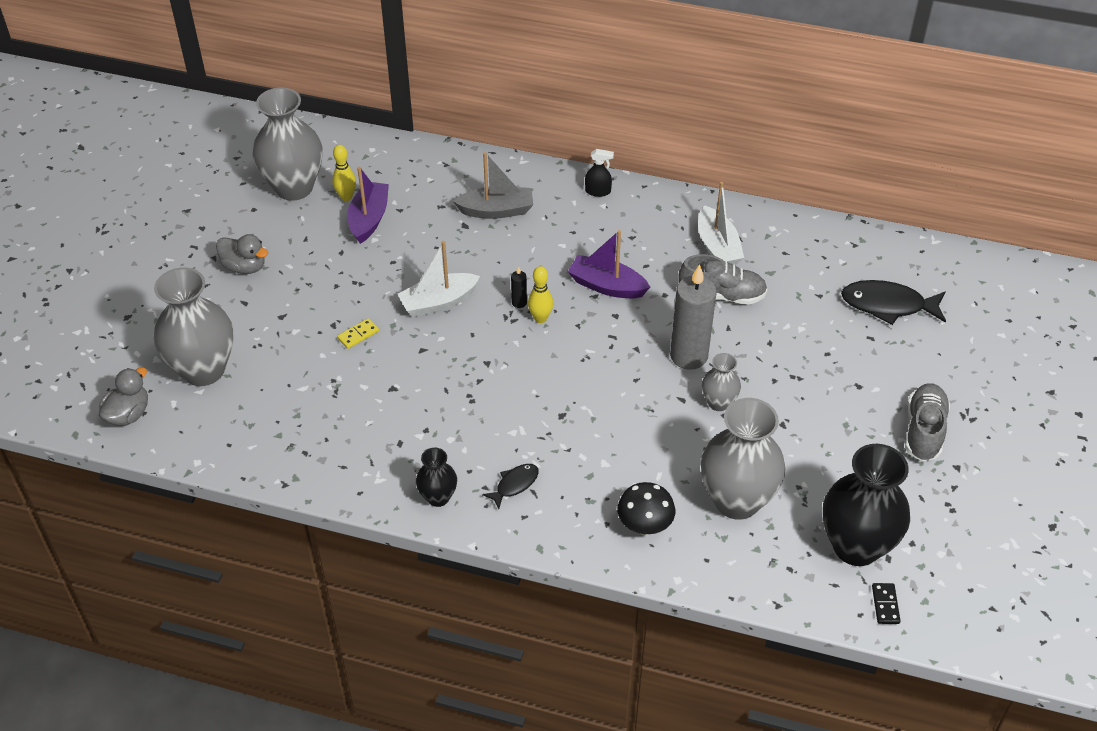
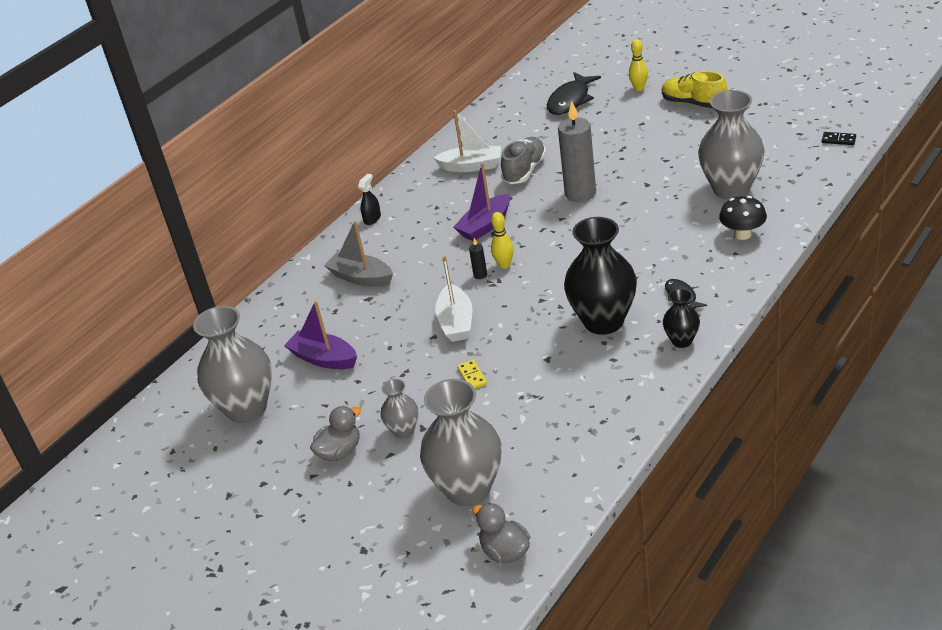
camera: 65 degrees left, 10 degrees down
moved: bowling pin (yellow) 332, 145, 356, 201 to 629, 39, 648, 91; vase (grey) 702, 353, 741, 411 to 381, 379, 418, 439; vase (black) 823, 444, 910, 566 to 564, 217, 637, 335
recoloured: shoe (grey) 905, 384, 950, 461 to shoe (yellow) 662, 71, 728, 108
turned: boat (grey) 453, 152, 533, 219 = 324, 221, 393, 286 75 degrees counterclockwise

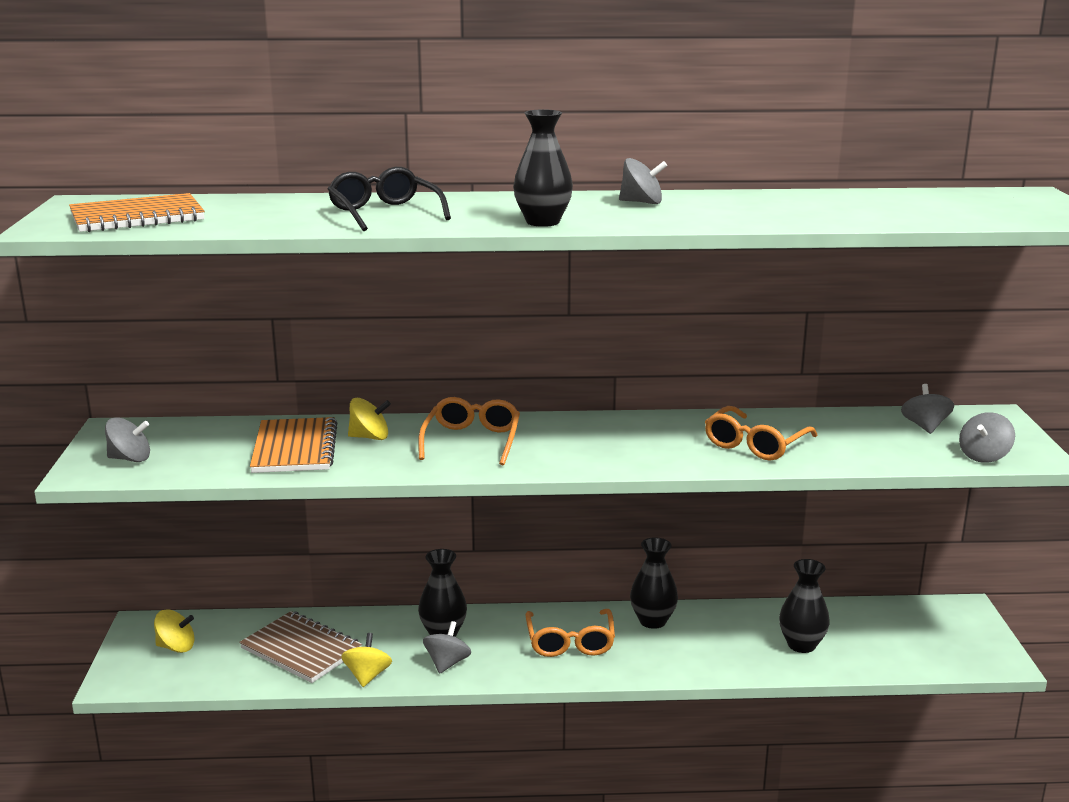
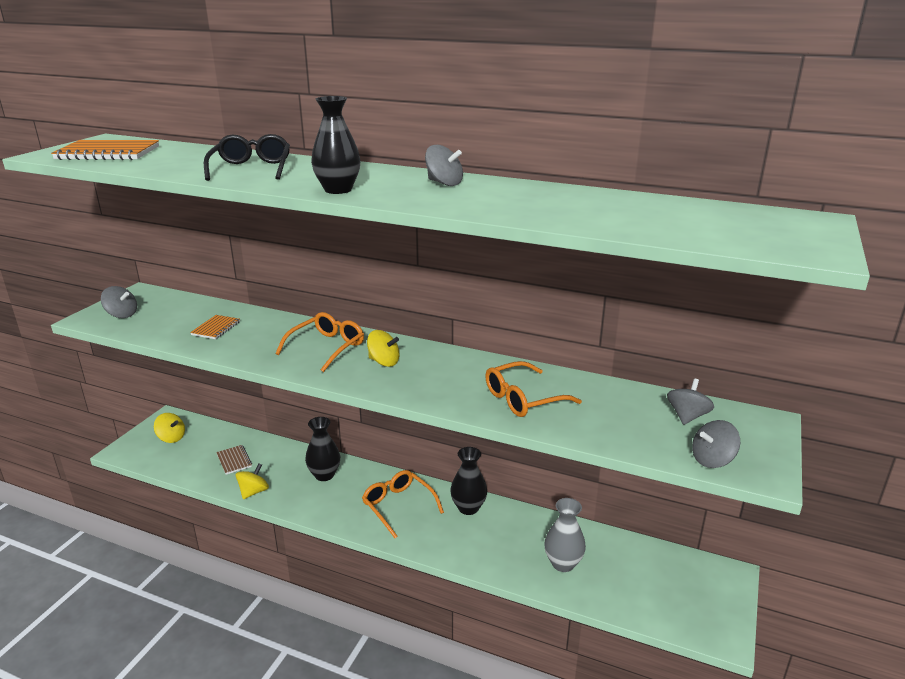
camera: 25 degrees right, 5 degrees up
removed: spinning top (grey) 423, 621, 471, 674
moved: spinning top (yellow) 348, 398, 391, 440 to 367, 330, 400, 367
recoloured: vase (black) 779, 559, 830, 653 to vase (grey) 544, 498, 586, 572
turned: glasses (orange) 526, 609, 615, 657 = 362, 470, 444, 538 120 degrees clockwise
resized: notebook (orange) 250, 417, 338, 473 = 190, 315, 240, 339 x0.55; notebook (brown) 239, 611, 362, 683 = 216, 445, 252, 475 x0.55

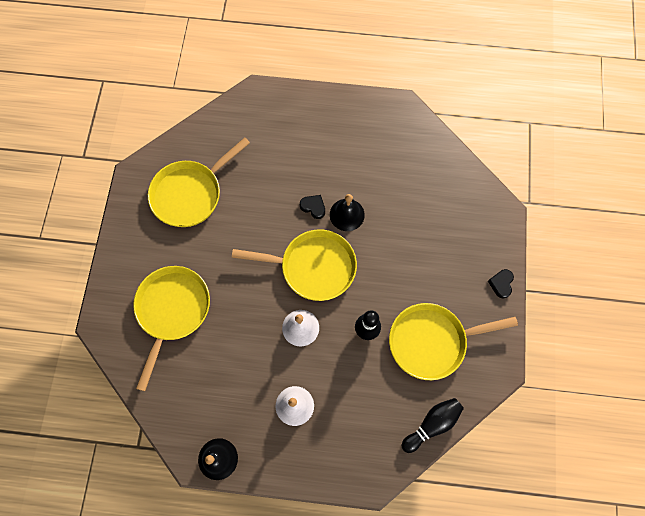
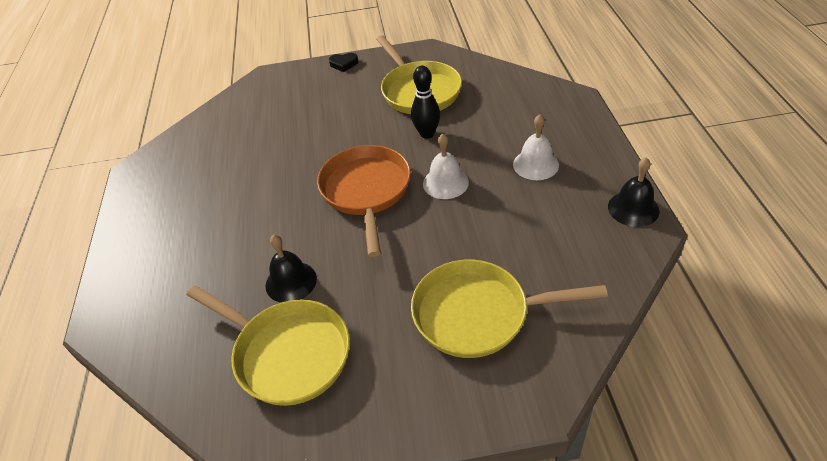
camera: 100 degrees left, 25 degrees down
removed: heart (black) 300, 195, 325, 219; bowling pin (black) 402, 398, 464, 453
moved: bell (black) 330, 194, 365, 231 to 265, 235, 317, 303
recoloured: pan (yellow) 232, 229, 357, 301 to pan (orange) 317, 145, 411, 257

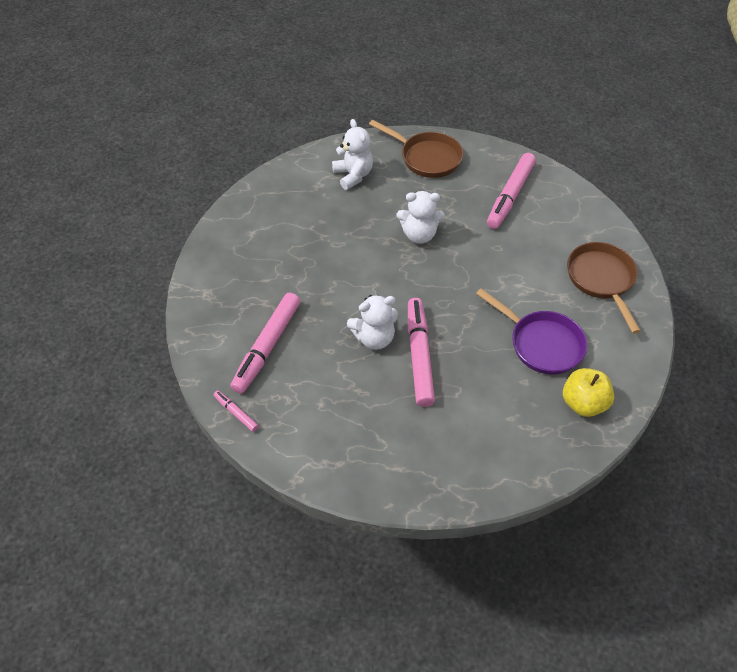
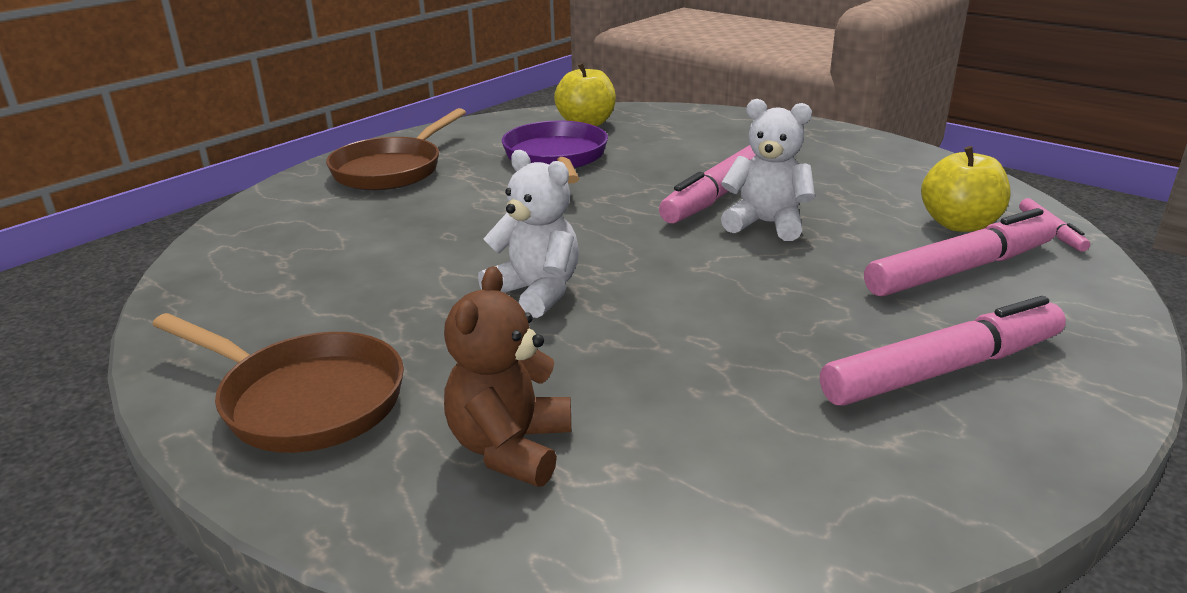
camera: 140 degrees left, 25 degrees down
added: apple (yellow) 921, 146, 1011, 232
moved: marker (pink) 487, 153, 536, 229 to 820, 296, 1066, 406
recoloured: teddy bear (white) 332, 119, 373, 190 to teddy bear (brown) 444, 266, 571, 487
turned: pan (brown) 369, 120, 463, 178 = 152, 313, 404, 453 135 degrees clockwise

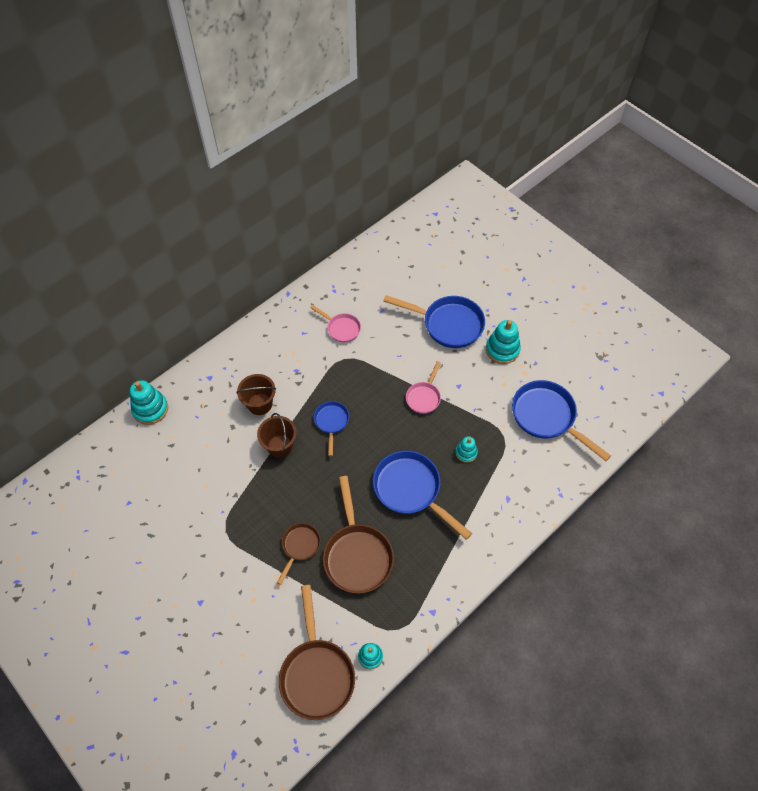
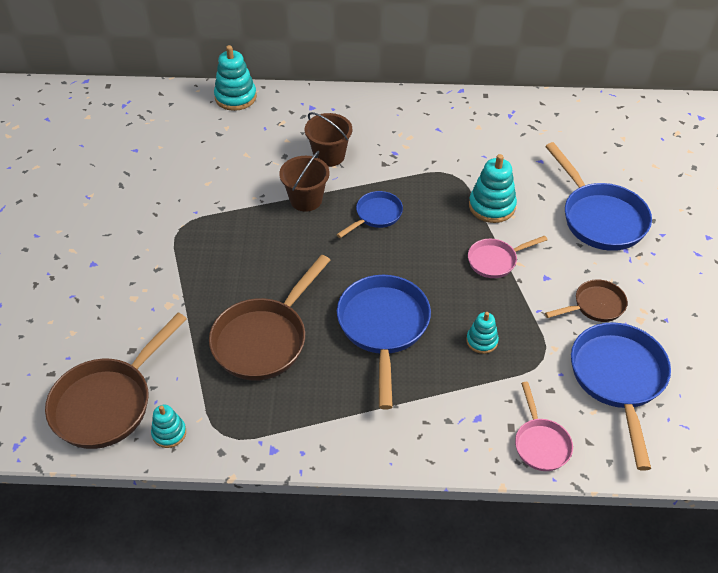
camera: 45 degrees right, 10 degrees down
moved: pan (pink) 310, 305, 361, 342 to 515, 382, 573, 471; stacking toy (turquoise) 486, 320, 521, 364 to 469, 154, 517, 223; pan (brown) 277, 523, 320, 585 to 545, 279, 628, 322

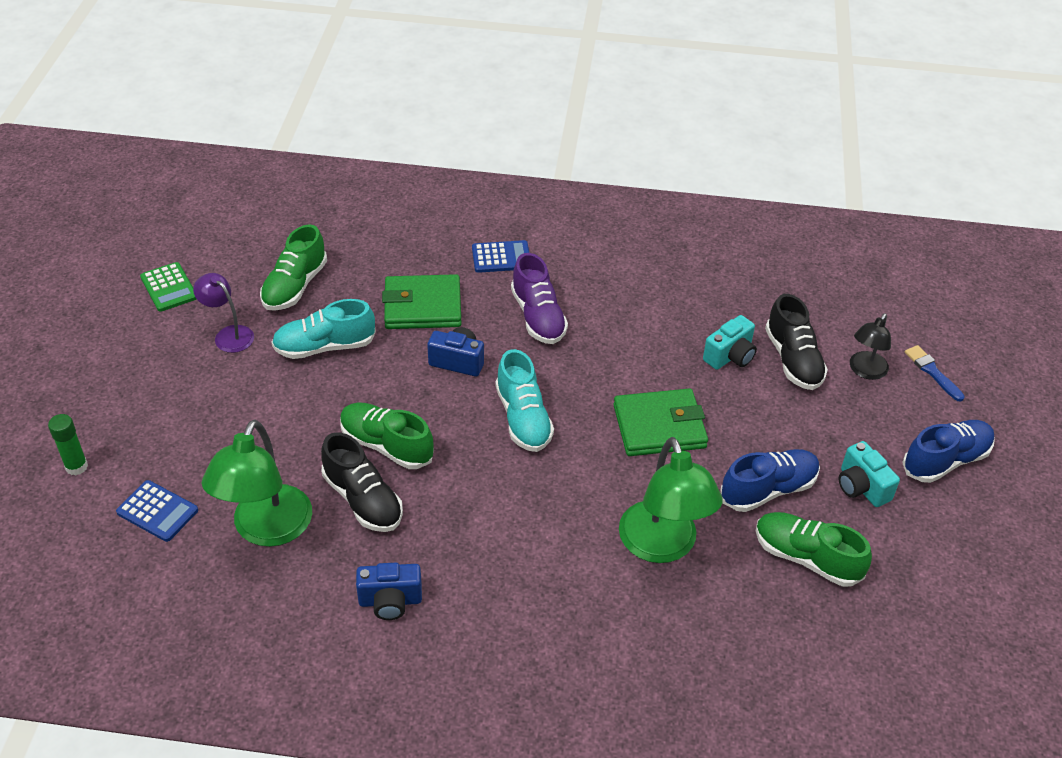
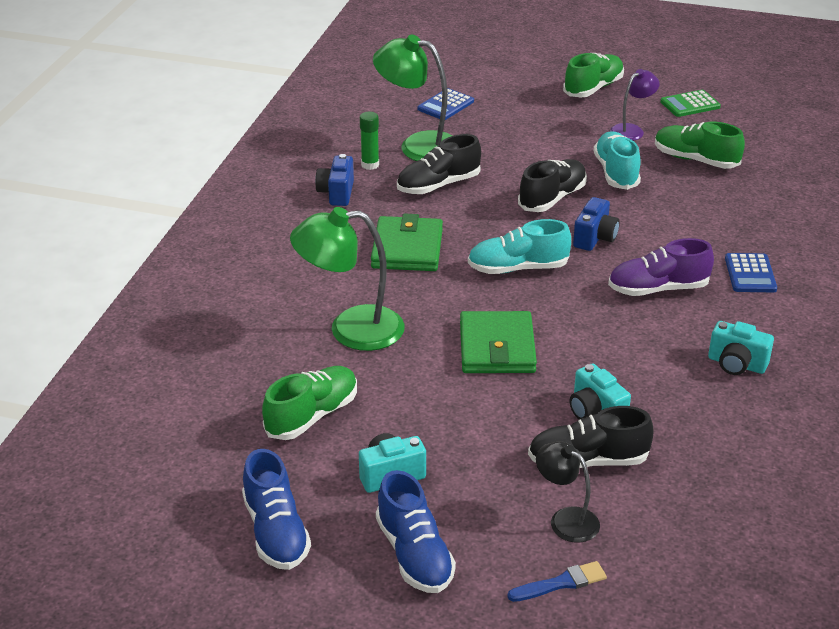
camera: 100 degrees right, 10 degrees down
added: shoe (black) 518, 159, 587, 212; camera (turquoise) 708, 321, 774, 375
moved: wallet (green) 382, 274, 461, 329 to 371, 213, 443, 271; shoe (green) 340, 403, 434, 469 to 563, 53, 624, 98; glue stick (green) 48, 414, 88, 475 to 360, 112, 379, 170; shoe (blue) 720, 449, 820, 512 to 242, 449, 311, 570

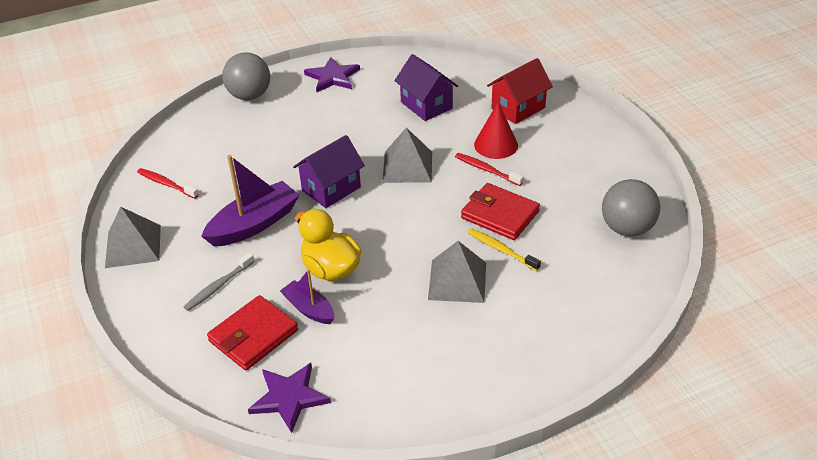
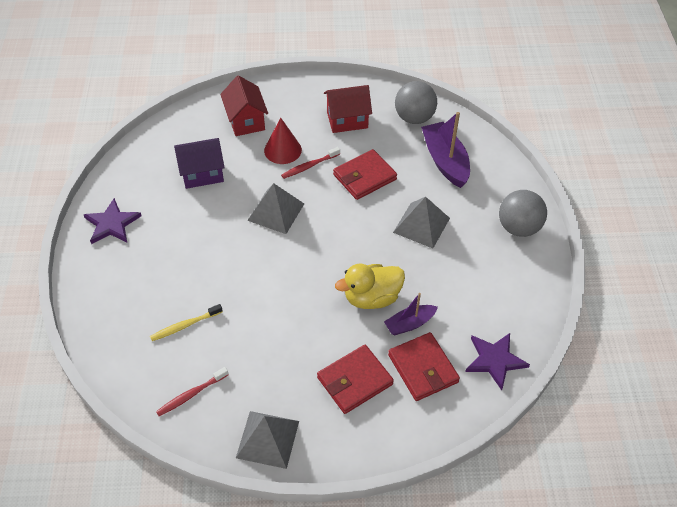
camera: 70 degrees left, 10 degrees up
removed: house (purple) 293, 135, 365, 208
added: house (red) 324, 85, 372, 133
moved: ball (grey) 222, 52, 270, 100 to 499, 190, 547, 237; boat (purple) 201, 155, 300, 247 to 421, 112, 470, 188; toothbrush (yellow) 468, 228, 541, 271 to 150, 304, 223, 341
replaced: toothbrush (grey) 184, 253, 255, 311 to wallet (red) 317, 345, 394, 414

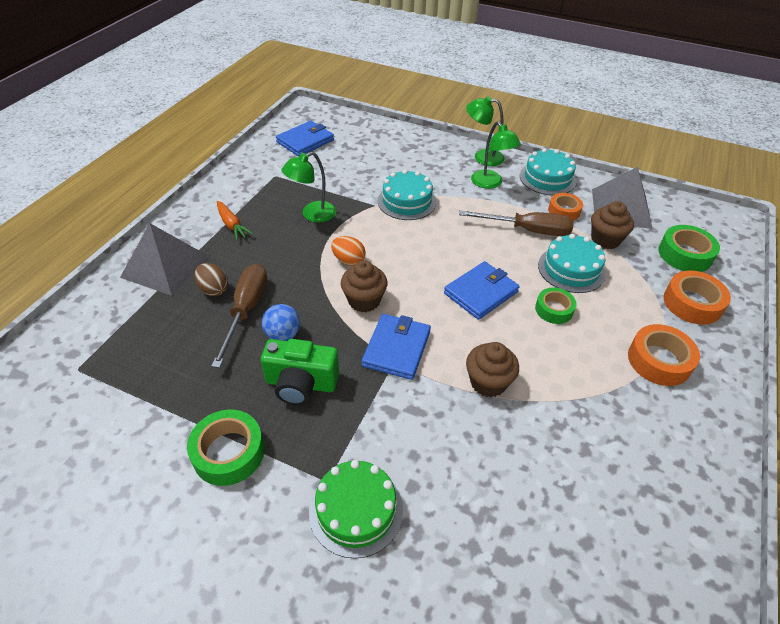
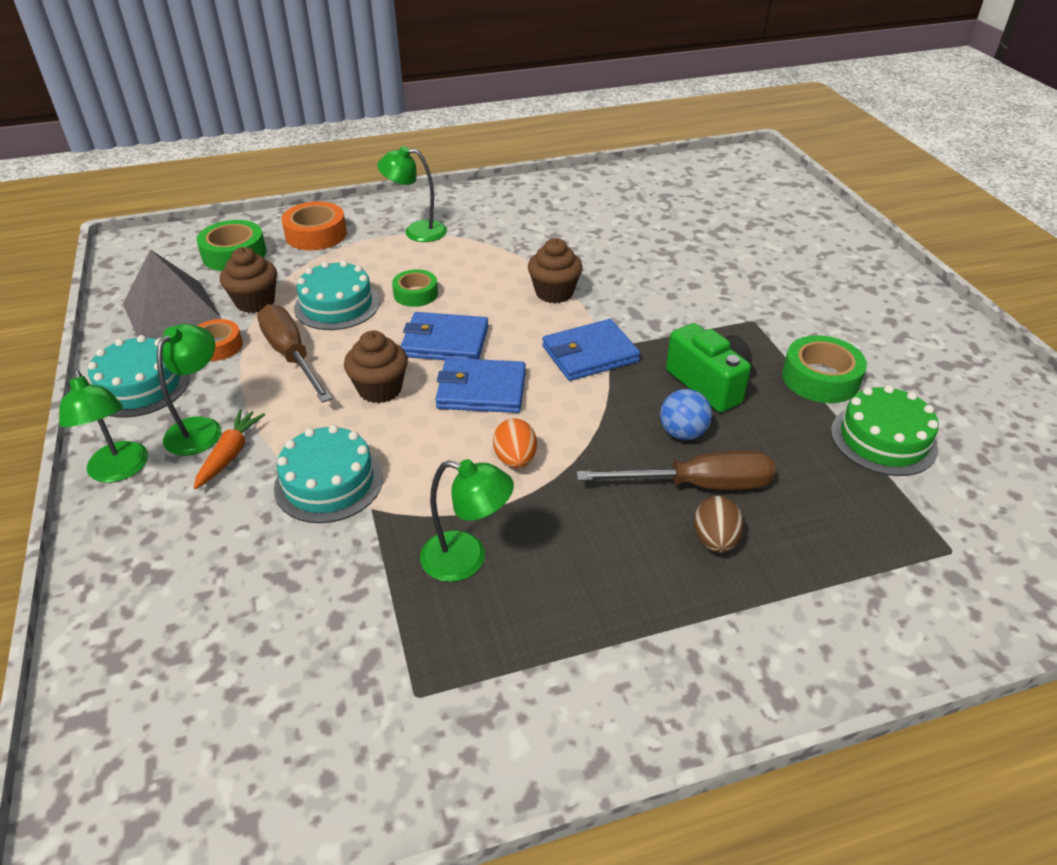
camera: 130 degrees left, 5 degrees down
removed: pyramid (grey) 120, 223, 209, 296
moved: wallet (blue) 276, 121, 334, 157 to 435, 358, 526, 413; carrot (orange) 217, 201, 253, 241 to 193, 409, 265, 489; cupcake (brown) 341, 261, 388, 312 to 344, 331, 408, 403; cake (green) 309, 460, 403, 559 to 831, 385, 939, 476
replaced: tape (orange) 628, 324, 700, 386 to lamp (green) 377, 146, 447, 242
turned: screwdriver (brown) 212, 264, 267, 368 = 576, 450, 776, 490 150 degrees counterclockwise

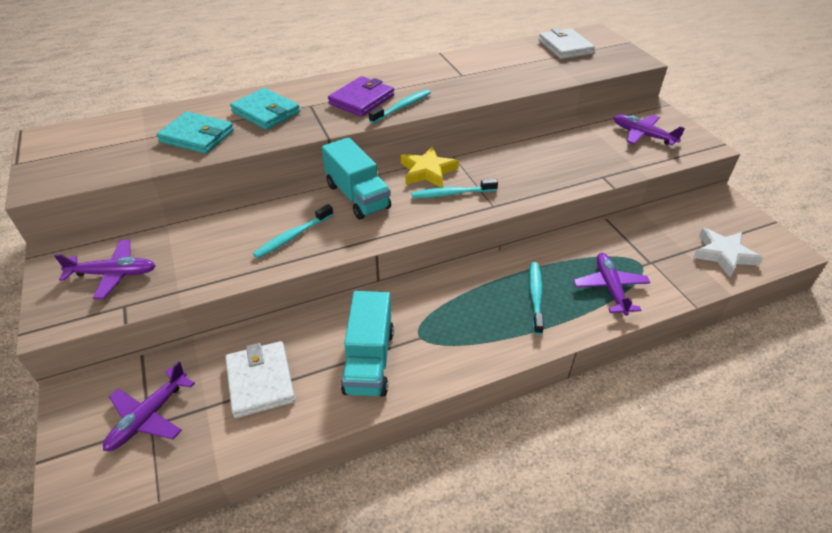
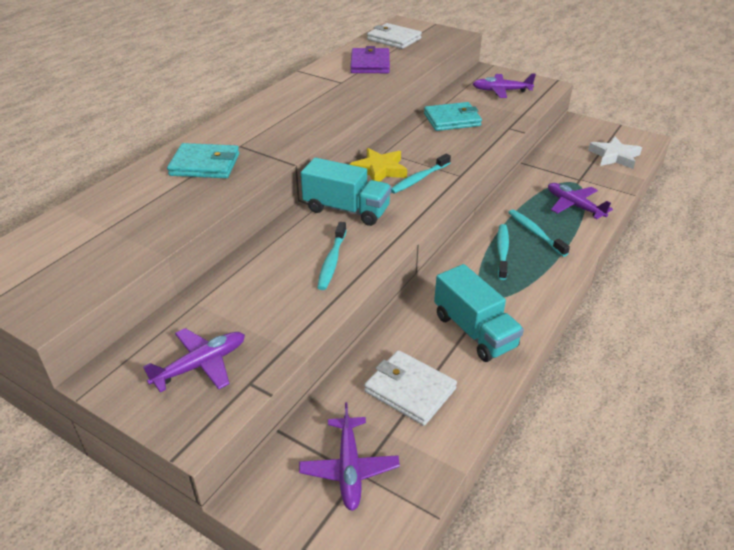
camera: 35 degrees left, 5 degrees down
moved: wallet (purple) 328, 76, 394, 117 to 350, 46, 390, 73; toothbrush (turquoise) 369, 89, 431, 124 to 497, 224, 509, 280; wallet (turquoise) 157, 112, 234, 154 to 424, 102, 482, 131

